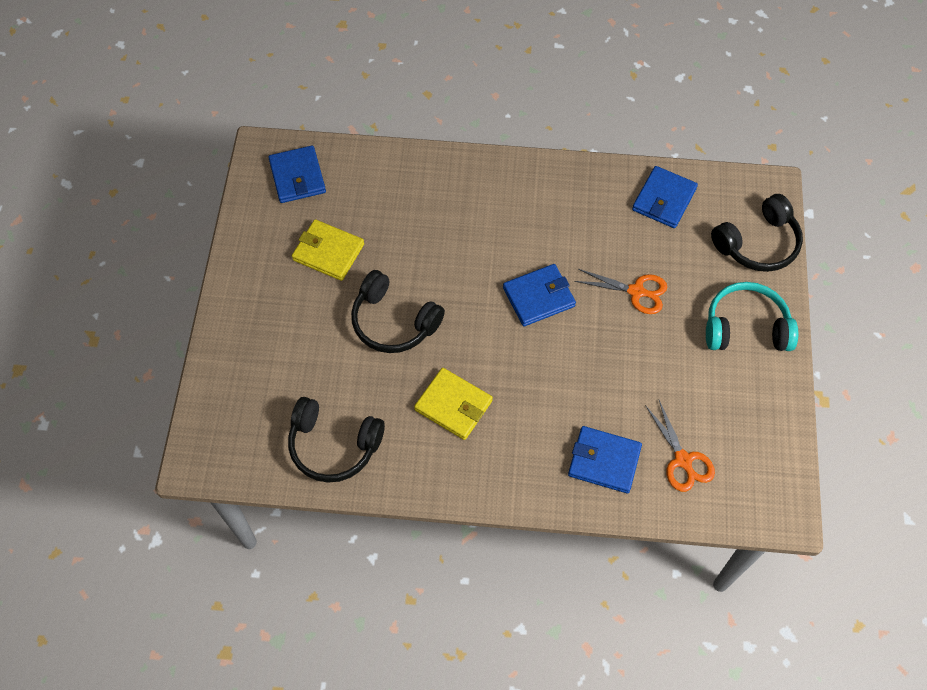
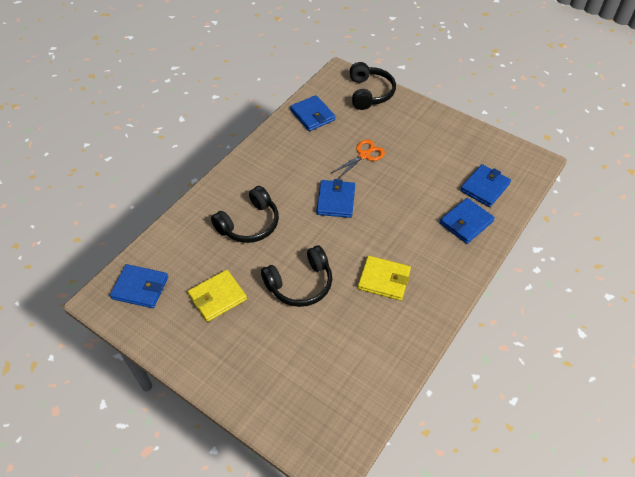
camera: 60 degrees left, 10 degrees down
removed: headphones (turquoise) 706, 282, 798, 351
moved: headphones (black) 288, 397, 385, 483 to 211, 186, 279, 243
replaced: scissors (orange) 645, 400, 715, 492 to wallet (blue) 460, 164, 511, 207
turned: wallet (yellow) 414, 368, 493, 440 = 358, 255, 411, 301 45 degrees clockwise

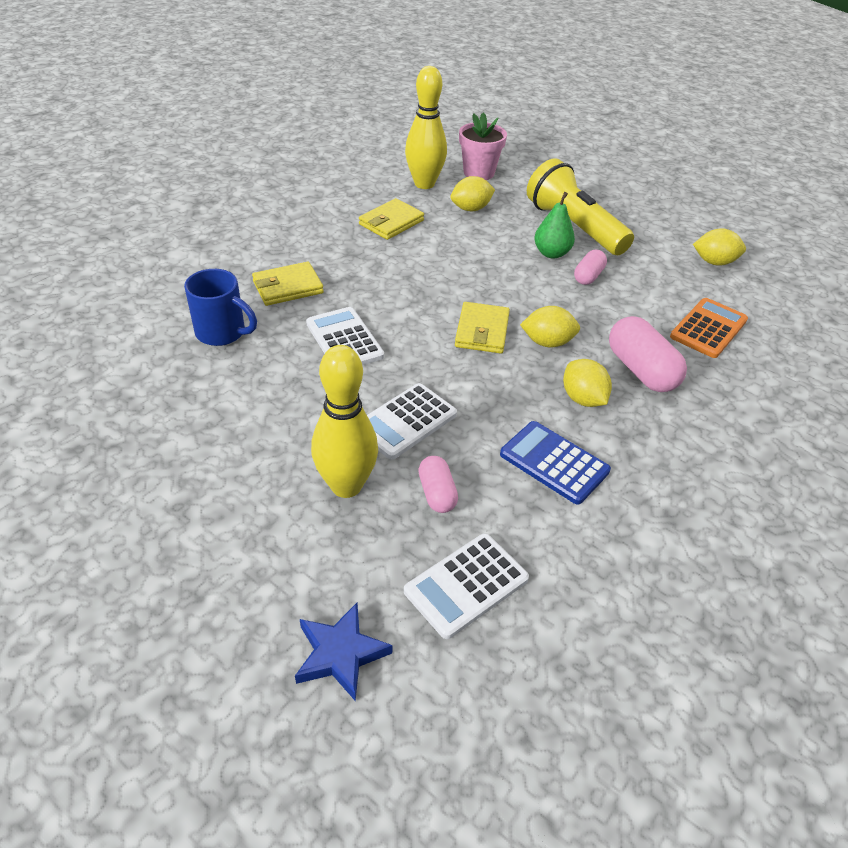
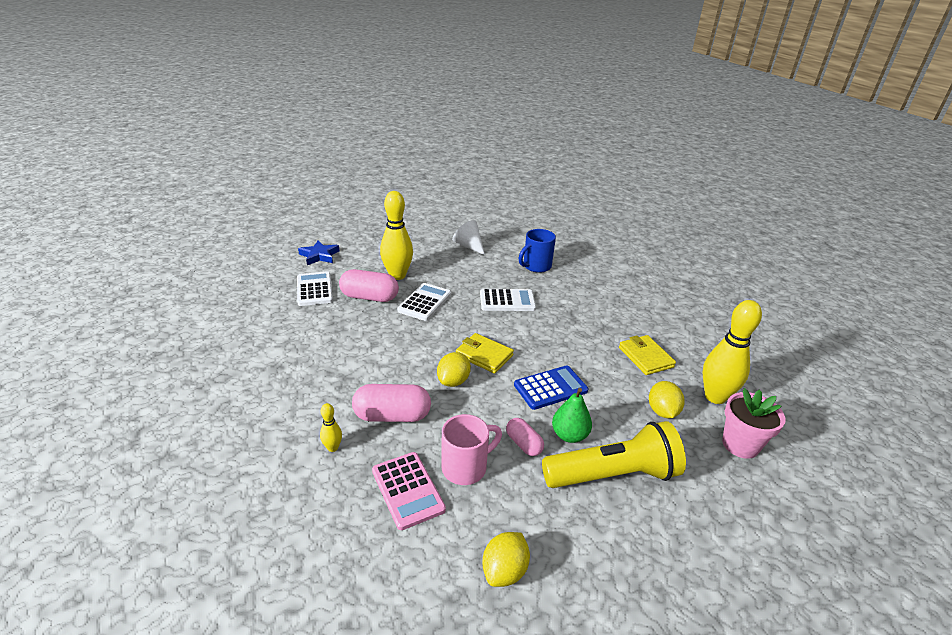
camera: 115 degrees right, 10 degrees down
removed: wallet (yellow) 252, 262, 324, 306; lemon (yellow) 563, 359, 612, 407
added: cone (white) 452, 220, 485, 255; bowling pin (yellow) 320, 403, 342, 452; mug (pink) 441, 414, 502, 485
moved: calculator (blue) 500, 421, 611, 504 to 514, 365, 588, 410
recoloured: calculator (orange) 670, 298, 748, 358 to calculator (pink) 372, 452, 446, 530
turned: calculator (white) 367, 383, 457, 460 = 397, 283, 451, 321 45 degrees clockwise
resized: capsule (pink) 418, 456, 458, 513 = 339, 269, 399, 302 x1.72

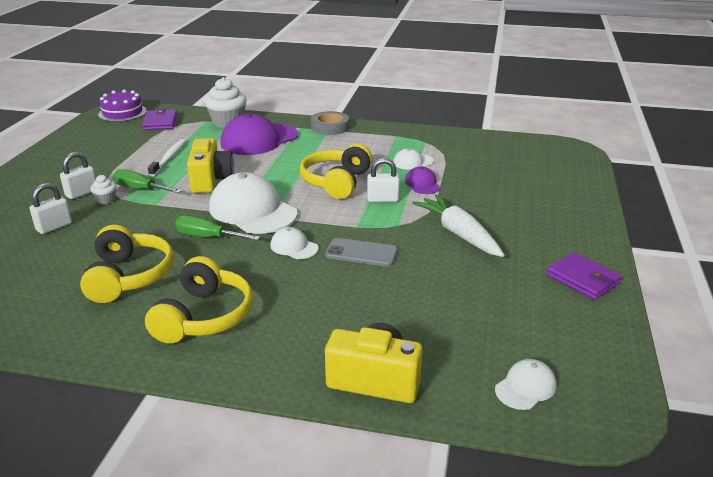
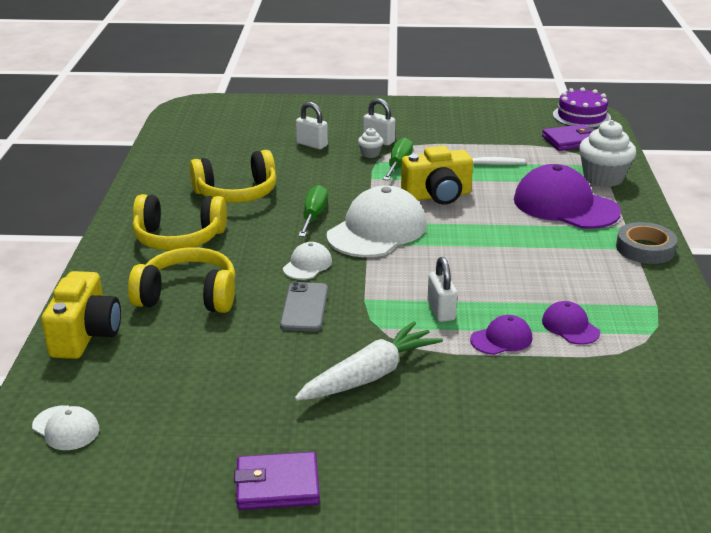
camera: 80 degrees right, 0 degrees up
moved: headphones (yellow) 300, 144, 372, 199 to 128, 247, 235, 313
recoloured: cap (white) 393, 148, 434, 170 to cap (purple) 542, 301, 600, 345
turned: wallet (purple) 547, 252, 622, 300 = 234, 452, 320, 510 45 degrees clockwise

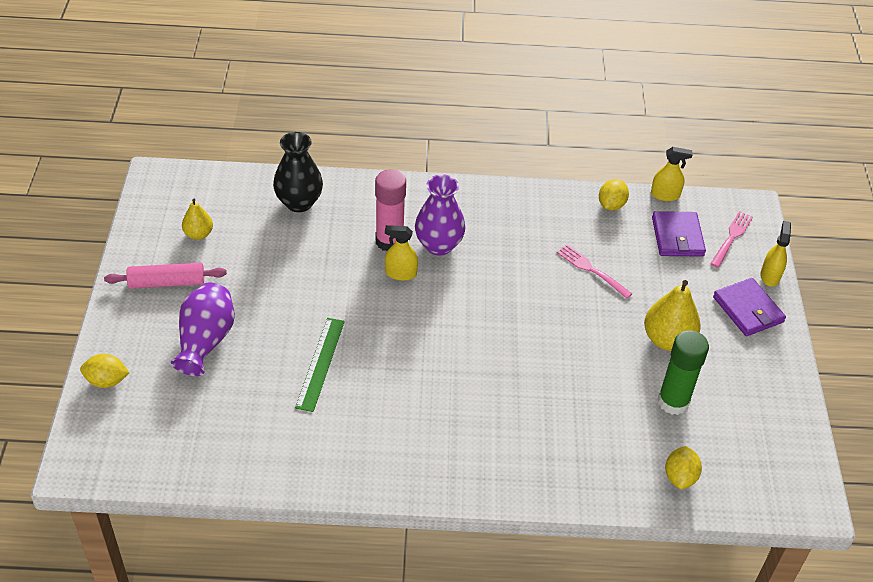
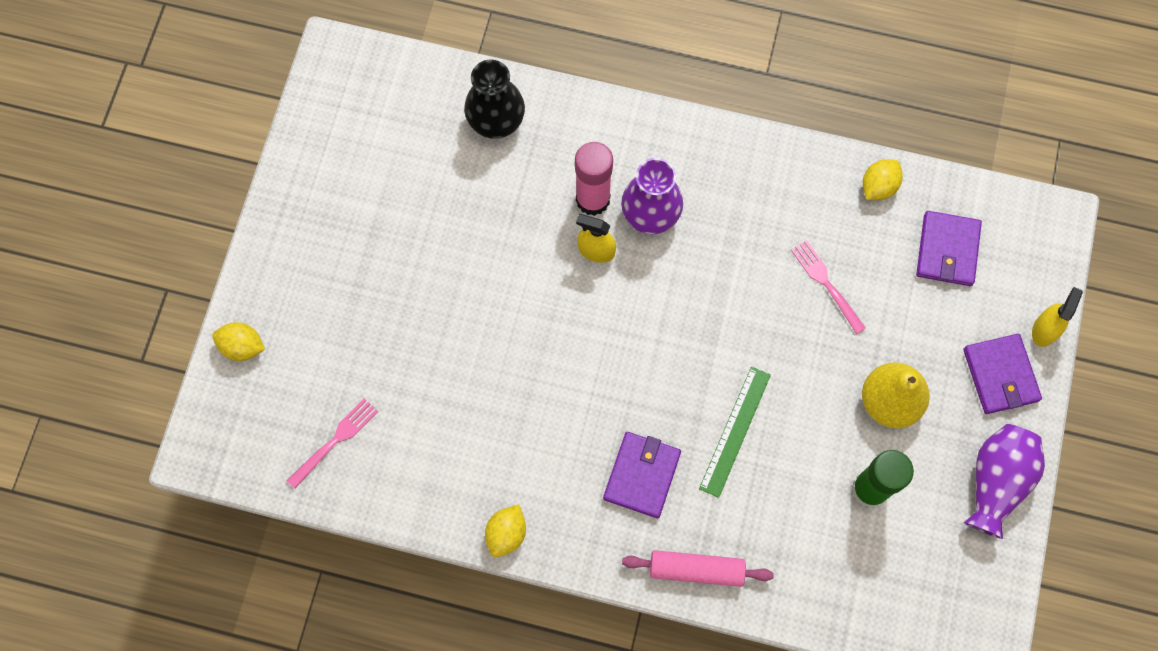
camera: 15 degrees right, 25 degrees up
removed: spray bottle (yellow) 651, 147, 693, 201; pear (yellow) 182, 199, 213, 240
added: wallet (purple) 603, 432, 681, 518
moved: fork (pink) 710, 211, 753, 268 to 287, 398, 378, 489; rolling pin (pink) 104, 263, 227, 289 to 622, 550, 774, 587; vase (purple) 171, 282, 235, 376 to 964, 424, 1045, 539; ruler (green) 295, 318, 345, 412 to 699, 366, 771, 498; lemon (yellow) 665, 446, 702, 489 to 485, 504, 526, 557

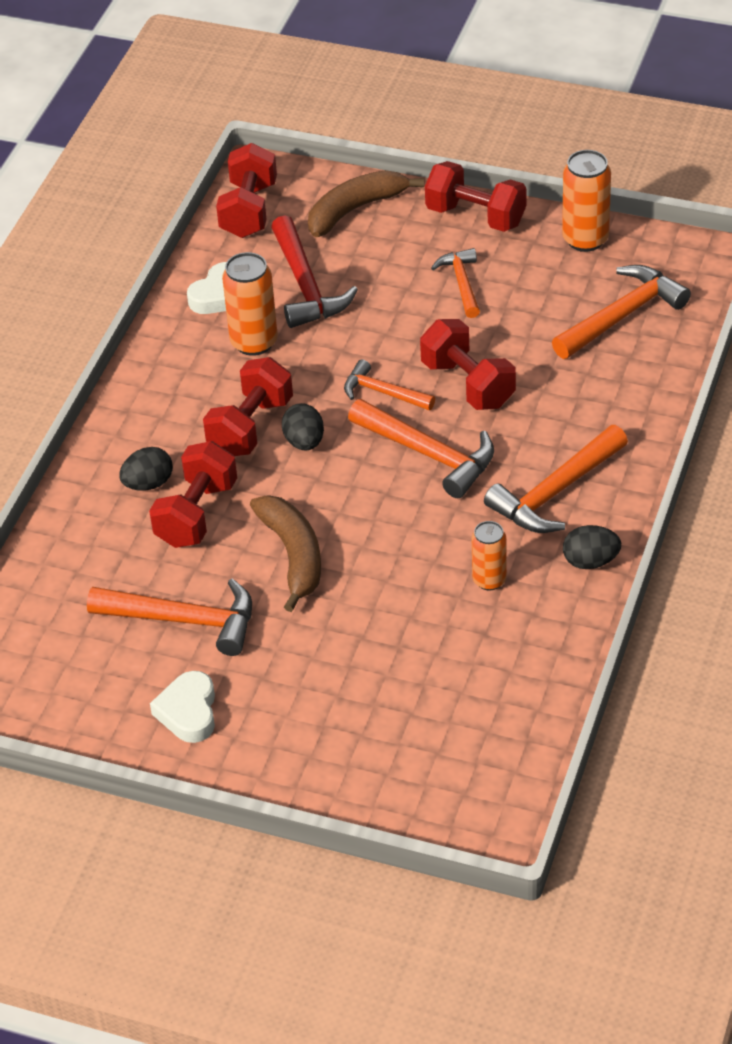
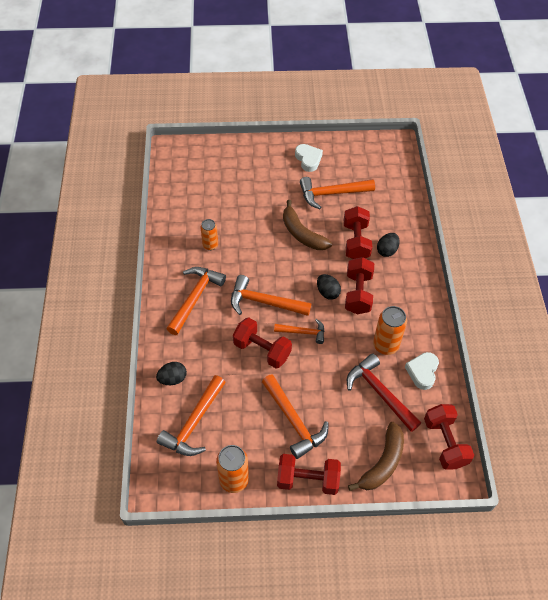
camera: 155 degrees right, 10 degrees up
moved: egg (black) 563, 525, 621, 569 to 156, 362, 187, 385
resized: hammer (orange) 431, 248, 480, 318 = 262, 374, 329, 459 x1.64

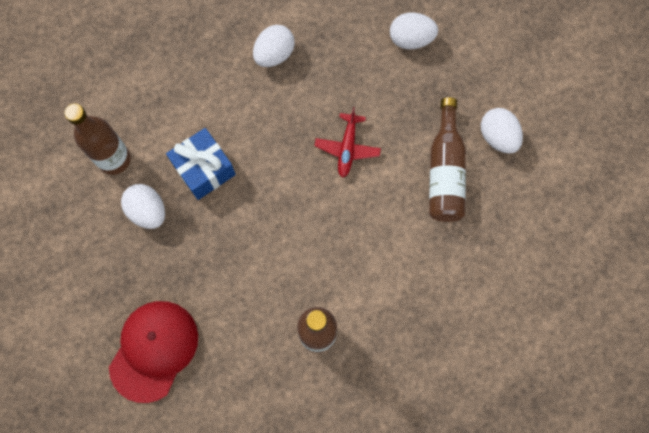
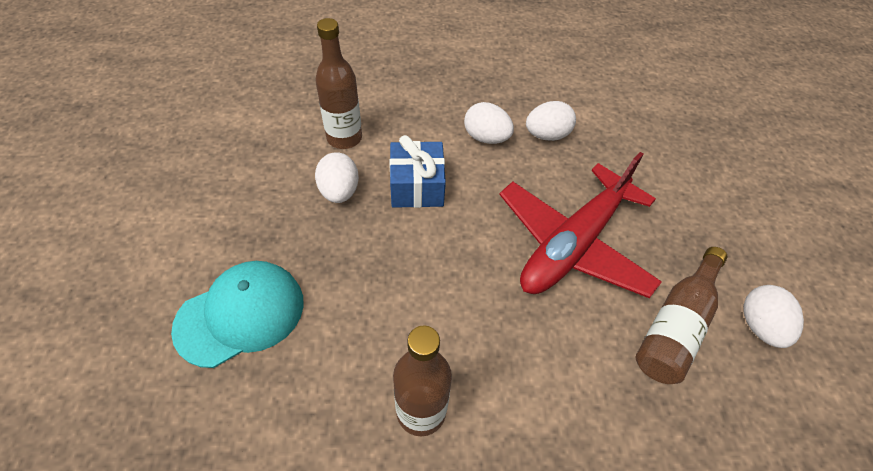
camera: 30 degrees right, 20 degrees down
moved: egg (white) 390, 12, 438, 49 to 464, 102, 514, 144
recoloured: cap (red) 109, 301, 198, 403 to cap (turquoise) 171, 261, 304, 368
resized: plane (red) 315, 107, 381, 178 = 499, 152, 662, 298 x2.21

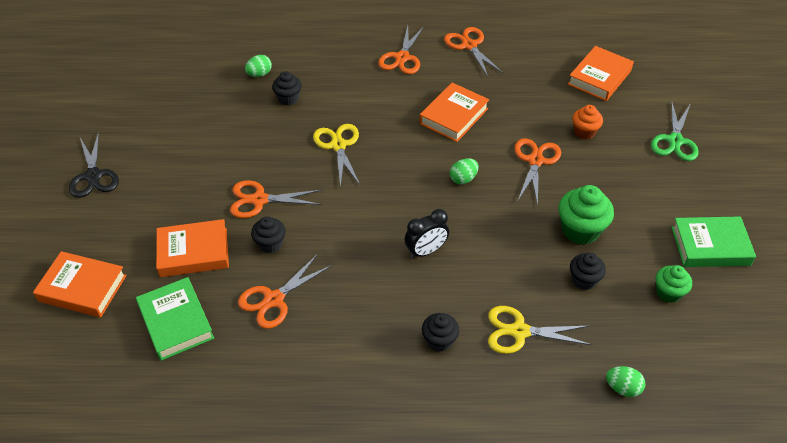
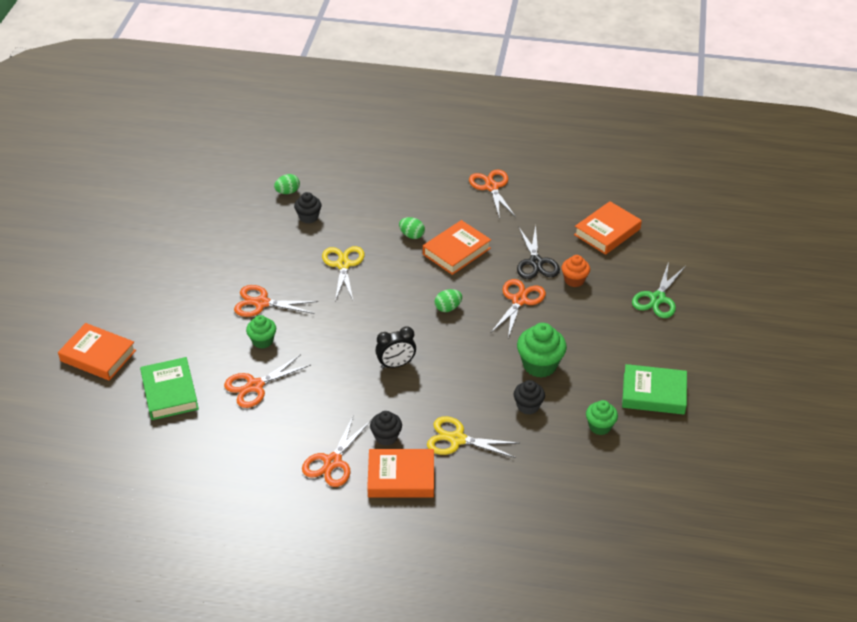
camera: 10 degrees right, 5 degrees down
moved: scissors (orange) 378, 26, 424, 74 to 302, 414, 371, 487; scissors (black) 69, 132, 119, 198 to 517, 225, 560, 279; book (orange) 156, 219, 229, 277 to 367, 449, 434, 498; egg (green) 606, 366, 645, 397 to 399, 217, 425, 239
recoloured: cupcake (black) 251, 216, 286, 253 to cupcake (green) 246, 315, 276, 349

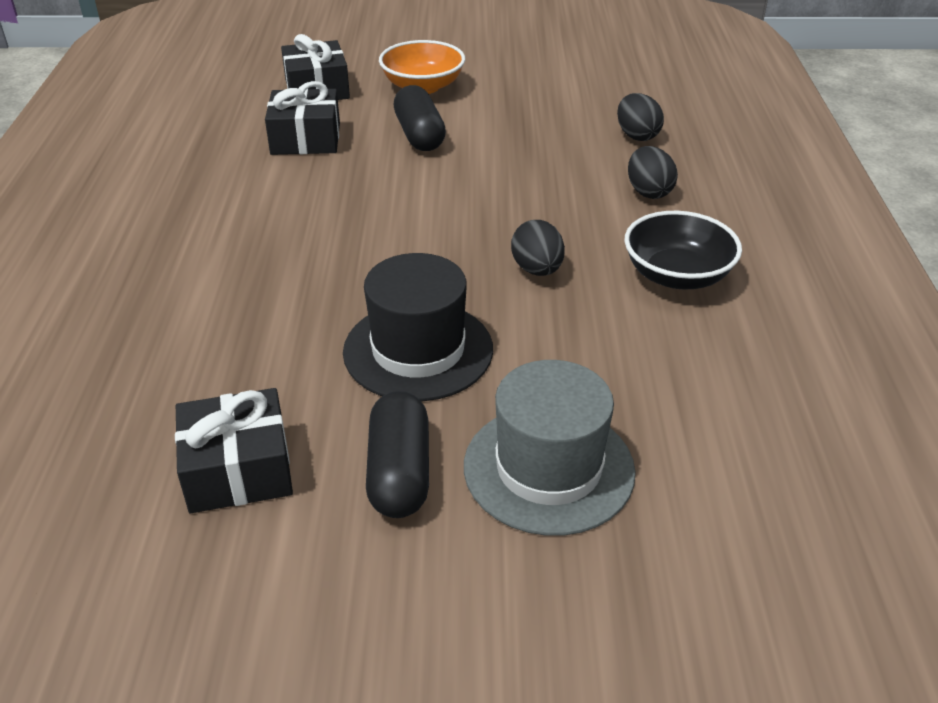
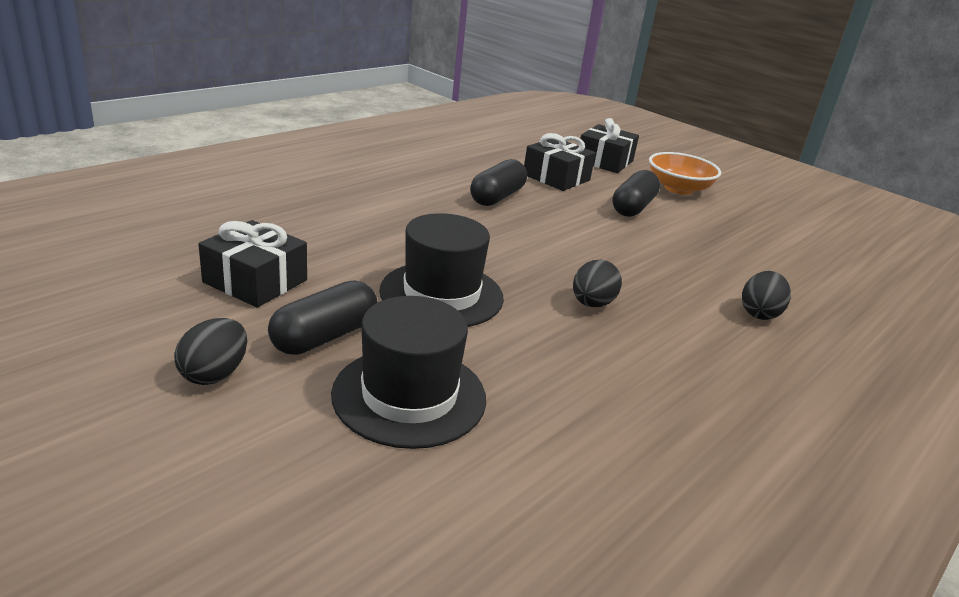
camera: 40 degrees right, 10 degrees down
removed: bowl (black) 624, 211, 742, 289
added: capsule (black) 470, 159, 527, 206
moved: egg (black) 617, 93, 664, 141 to 174, 318, 247, 385
recoloured: hat (grey) 464, 360, 636, 536 to hat (black) 331, 296, 486, 449

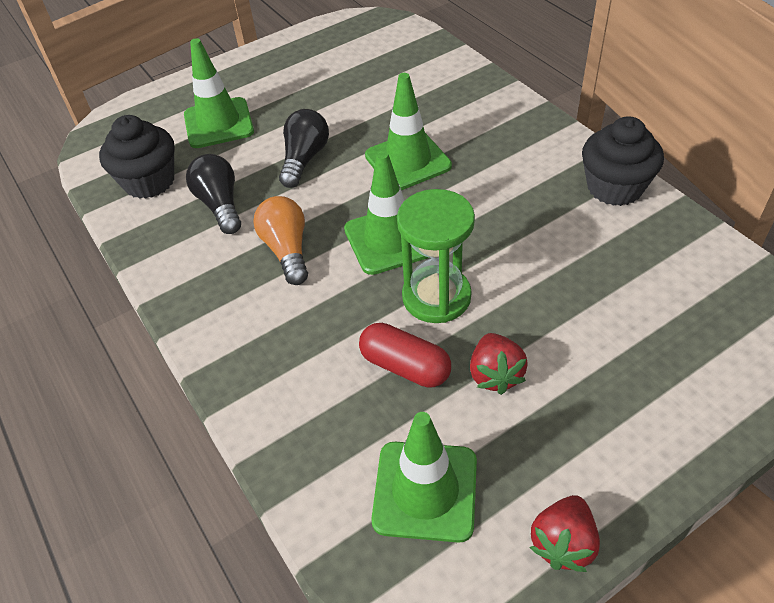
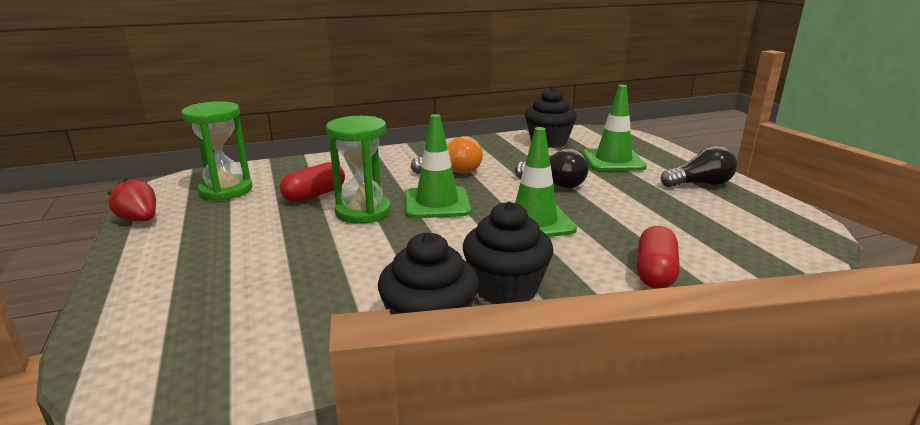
camera: 100 degrees right, 25 degrees down
removed: strawberry (red) 470, 333, 528, 395
added: cupcake (black) 463, 201, 553, 304; capsule (red) 637, 226, 680, 289
moved: light bulb (black) 186, 154, 241, 234 to 661, 146, 737, 187
replaced: traffic cone (green) 371, 412, 477, 543 to hourglass (green) 181, 101, 253, 201

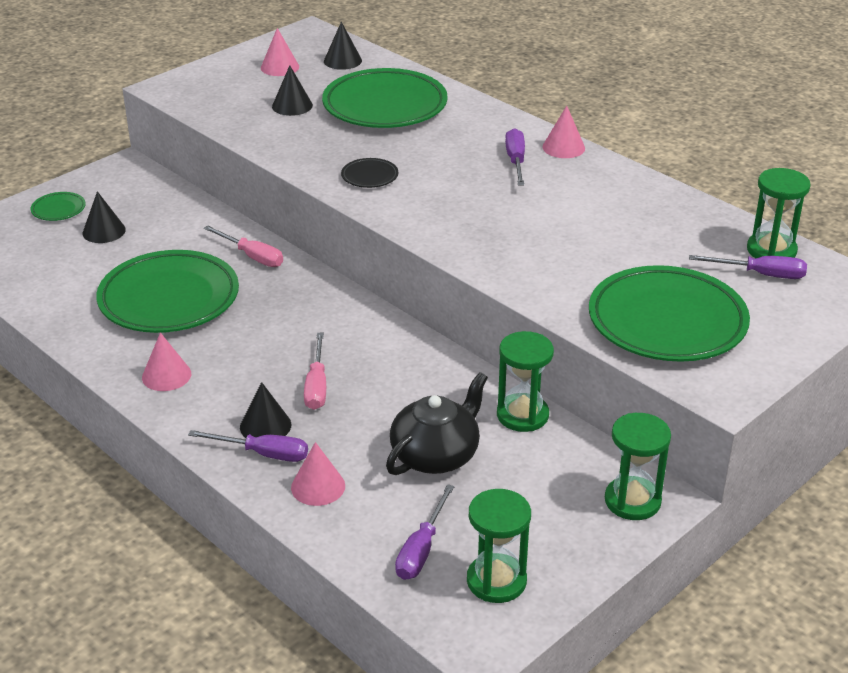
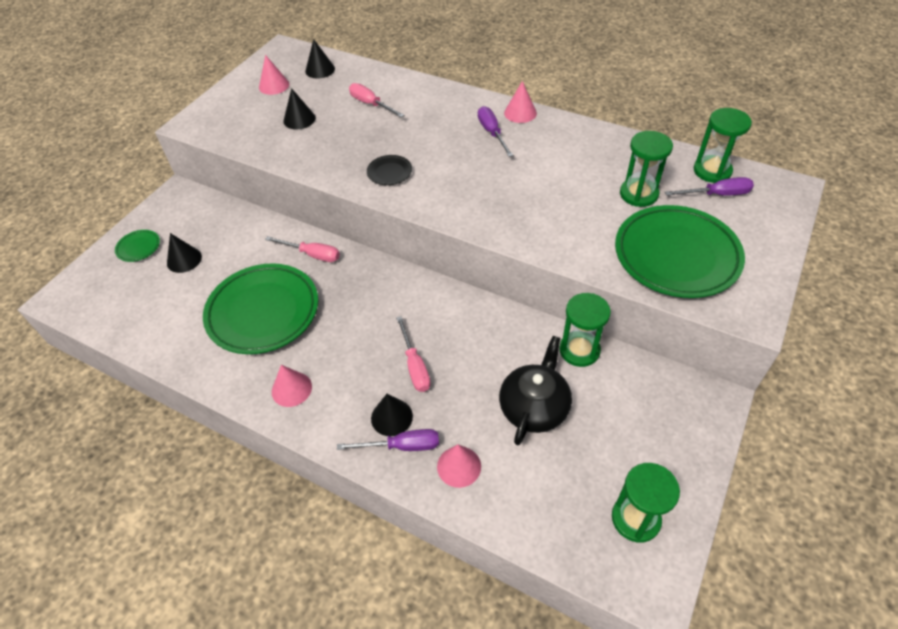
camera: 15 degrees left, 15 degrees up
removed: screwdriver (purple) 395, 484, 454, 580
moved: hourglass (green) 605, 413, 671, 520 to 620, 131, 673, 207
replaced: plate (green) 322, 68, 448, 128 to screwdriver (pink) 349, 83, 404, 117

